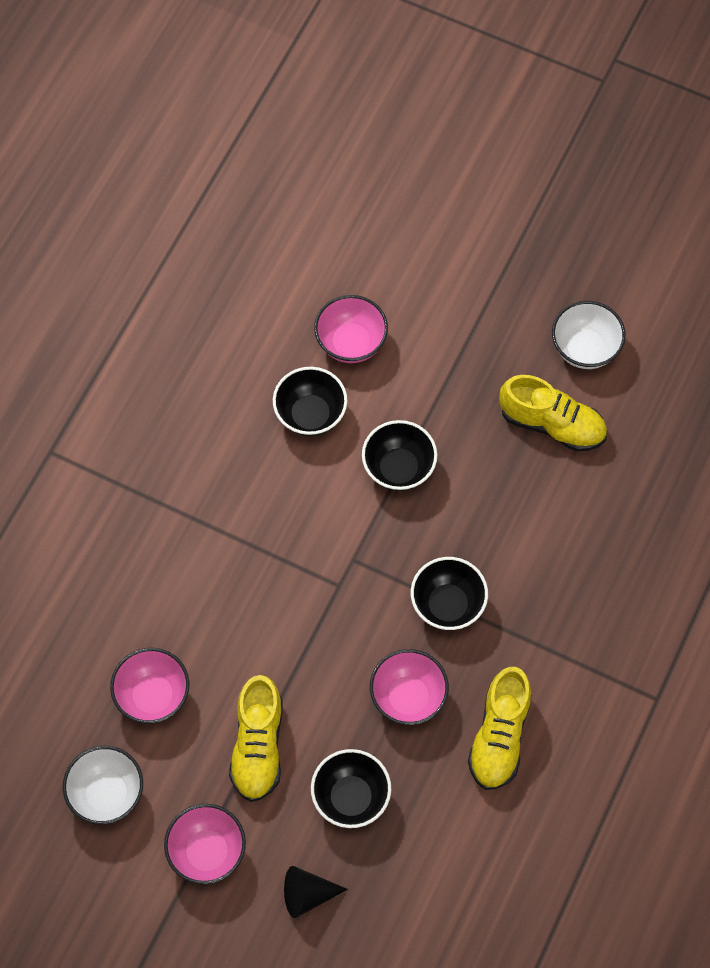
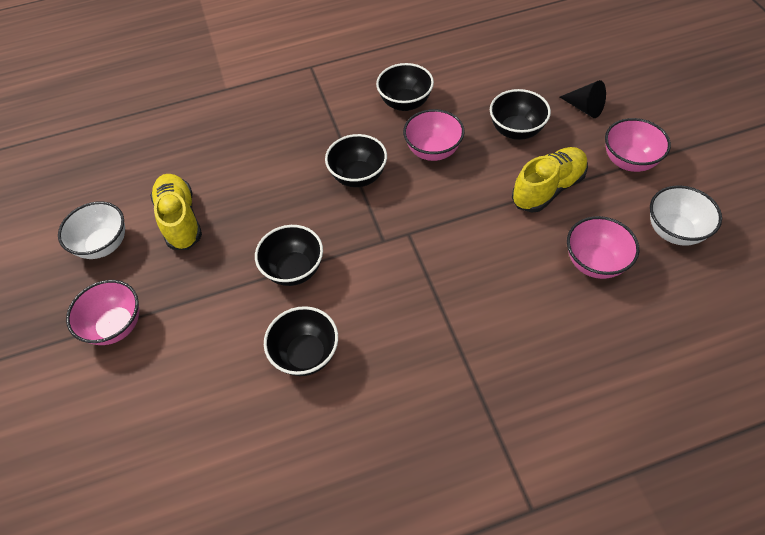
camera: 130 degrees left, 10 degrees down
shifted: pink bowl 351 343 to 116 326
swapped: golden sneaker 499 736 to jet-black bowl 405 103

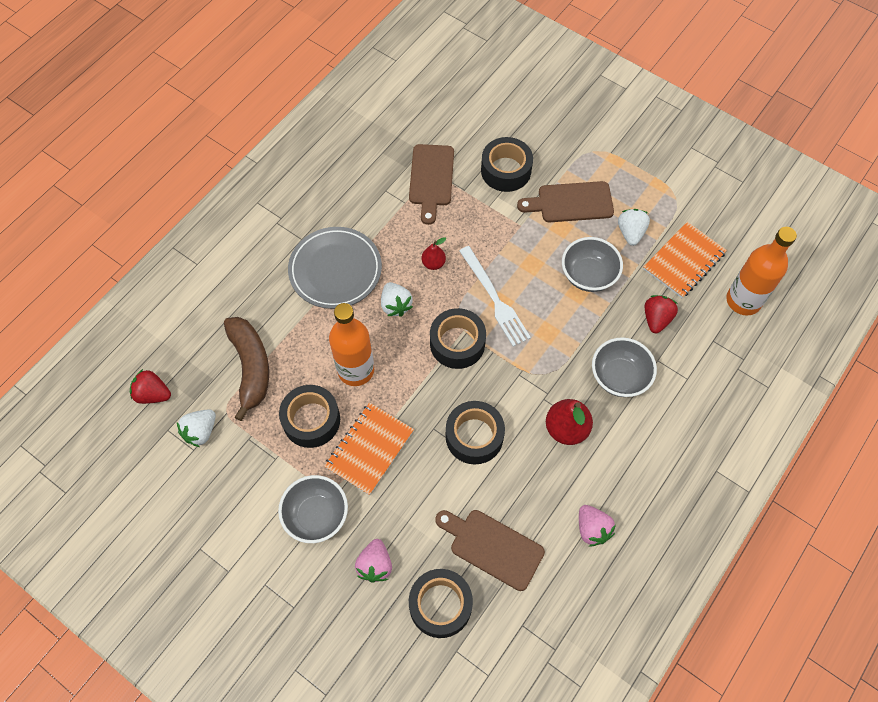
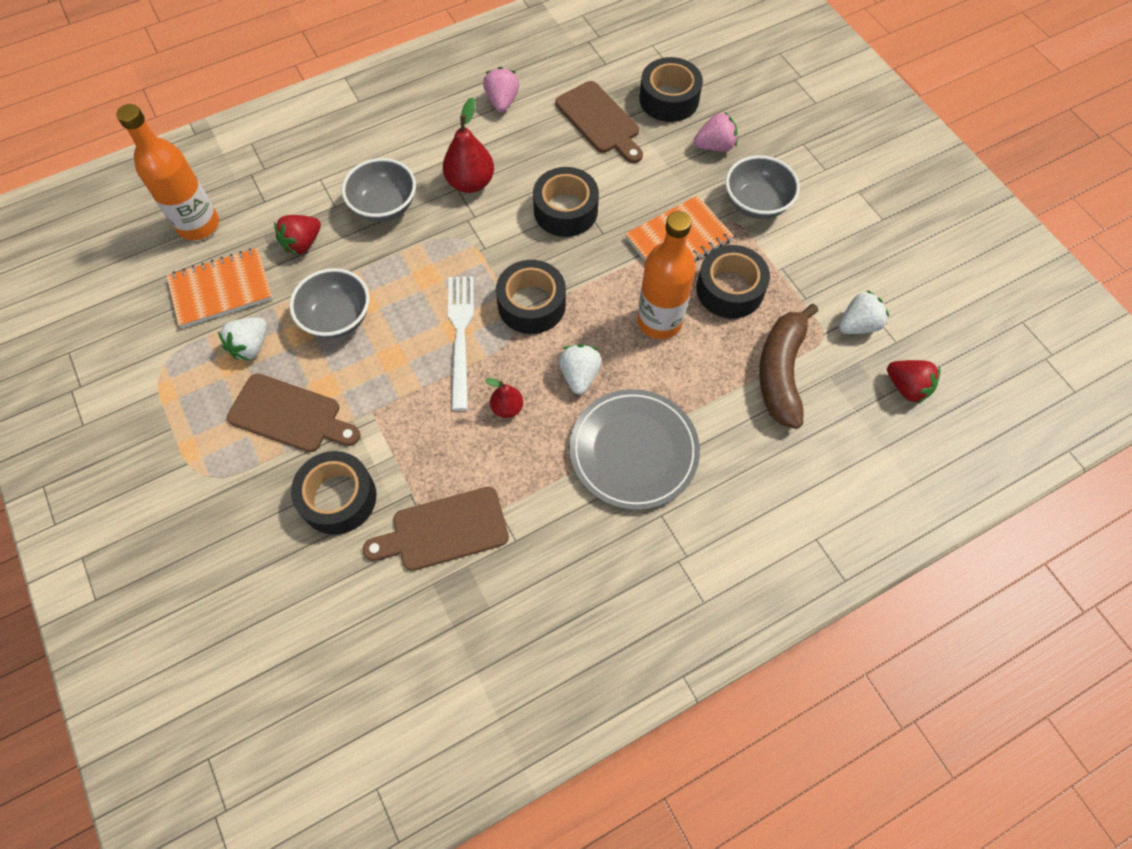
camera: 155 degrees left, 0 degrees up
rotated: pink toy strawberry 375 565 = 715 146 45 degrees clockwise; russet cutting board 431 179 = 444 530 135 degrees counterclockwise

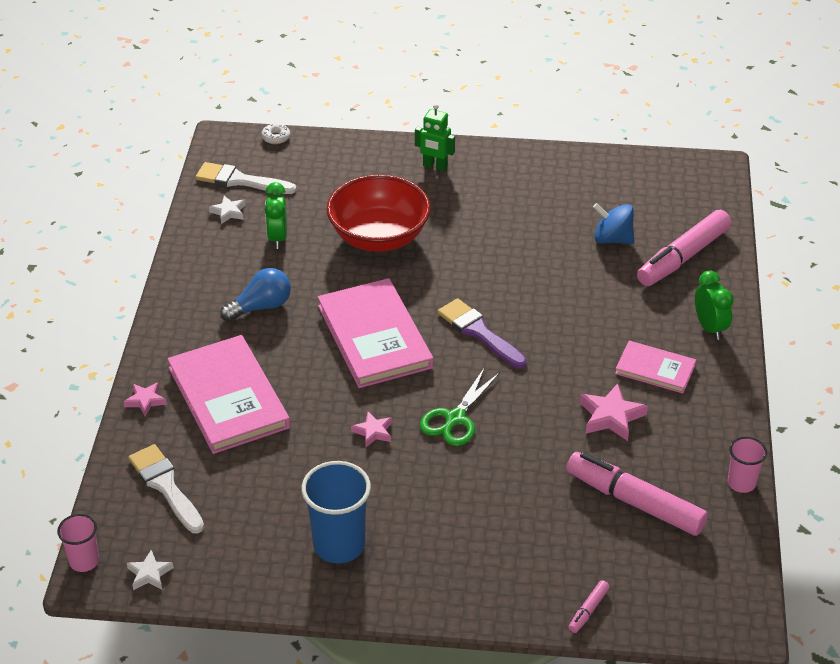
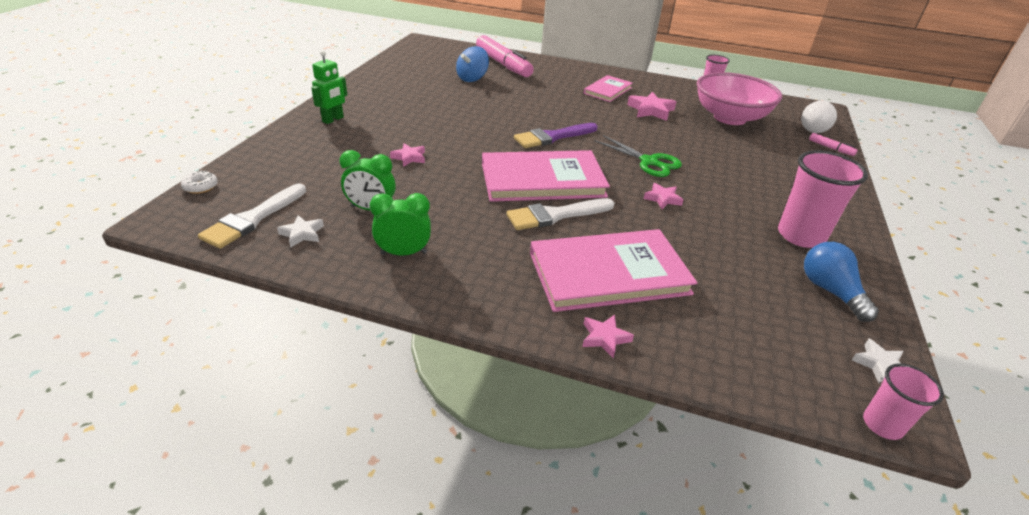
camera: 80 degrees left, 5 degrees down
new: white lightbulb 814 128
shifted: white paint brush 165 486 to 555 215; cobalt lightbulb 261 307 to 830 291; green clock 709 327 to 403 253
swapped: scarlet bowl 379 237 to pink star 409 157; pink felt pen 634 502 to pink bowl 729 118
repainted: cobalt beaker 339 545 to pink beaker 800 236

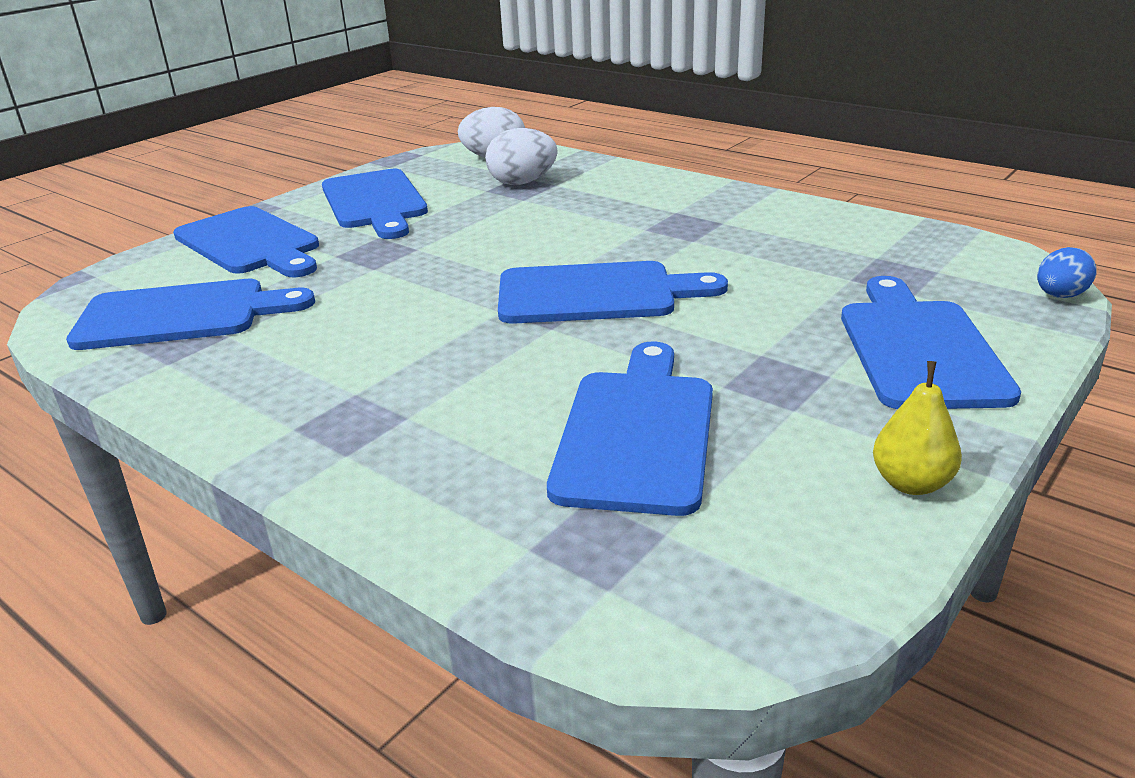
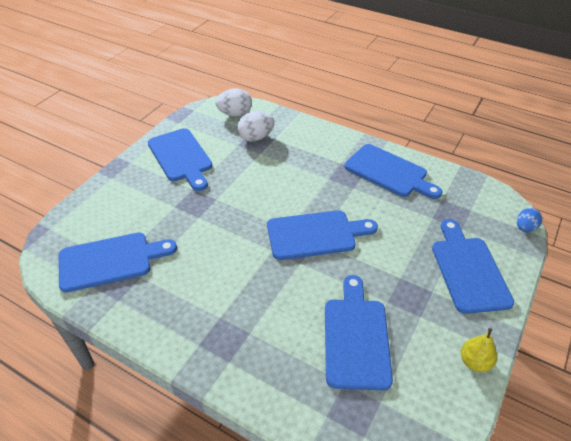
camera: 10 degrees left, 15 degrees up
shifted: cobalt cutting board 250 243 to 389 172

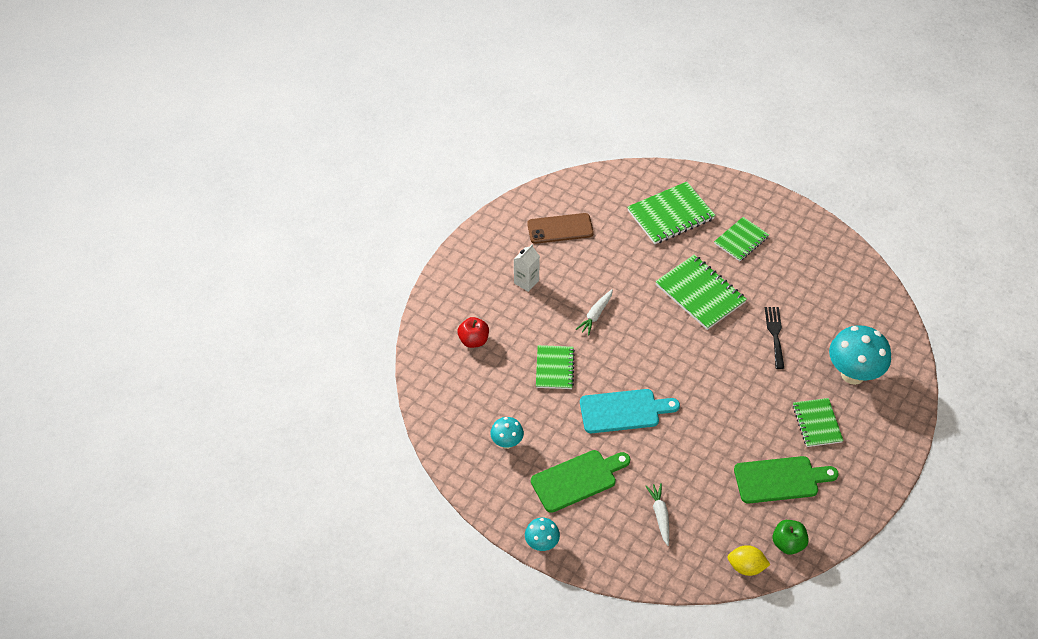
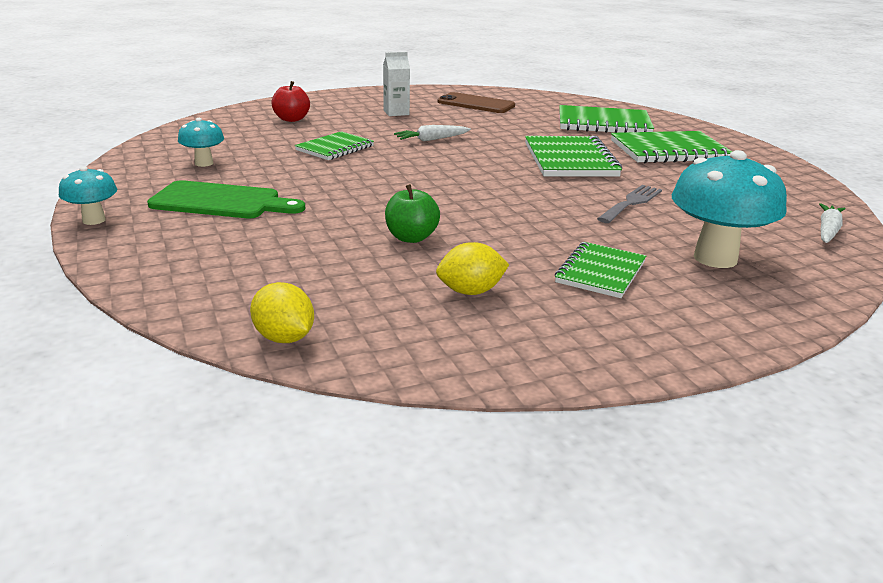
camera: 35 degrees right, 25 degrees down
gone: teal cutting board 623 411
shifted: white carrot 660 515 to 828 231; green toy apple 788 543 to 411 238
swapped: green cutting board 780 480 to golden lemon 471 291
repainted: jet-black fork 775 334 to grey fork 631 203
scaled: green notepad 741 240 = 669 151 x1.57

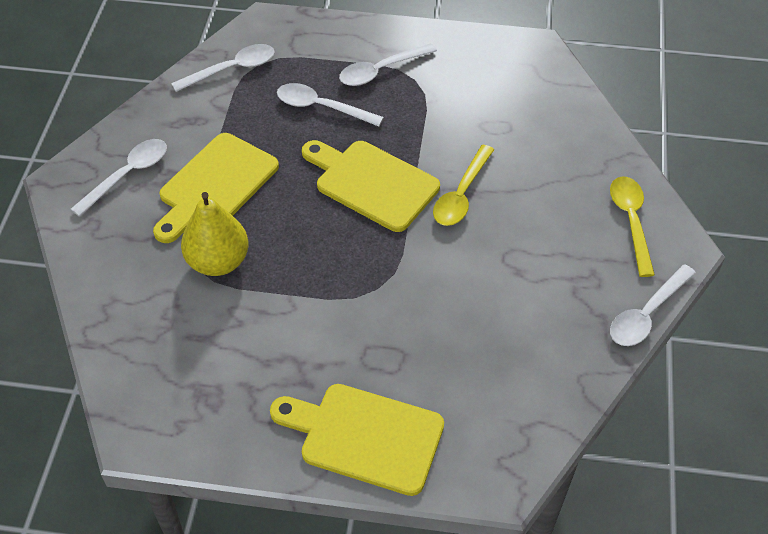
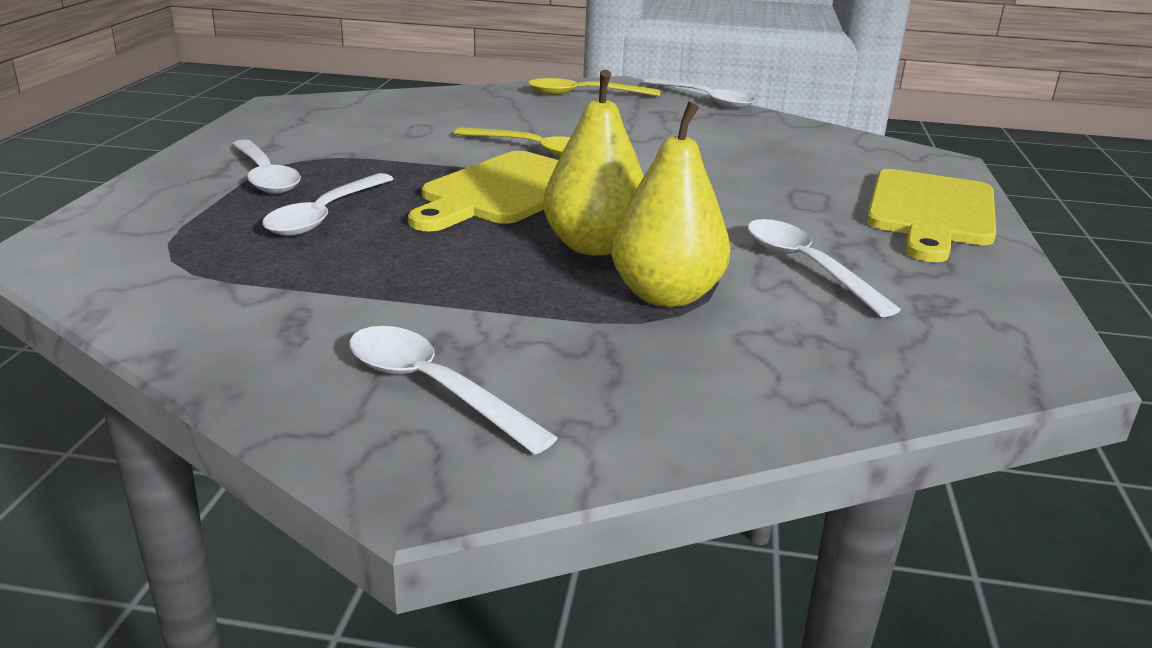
camera: 90 degrees left, 25 degrees down
gone: golden cutting board 215 186
new: golden pear fruit 594 246
shifted: white teaspoon 232 69 to 806 266

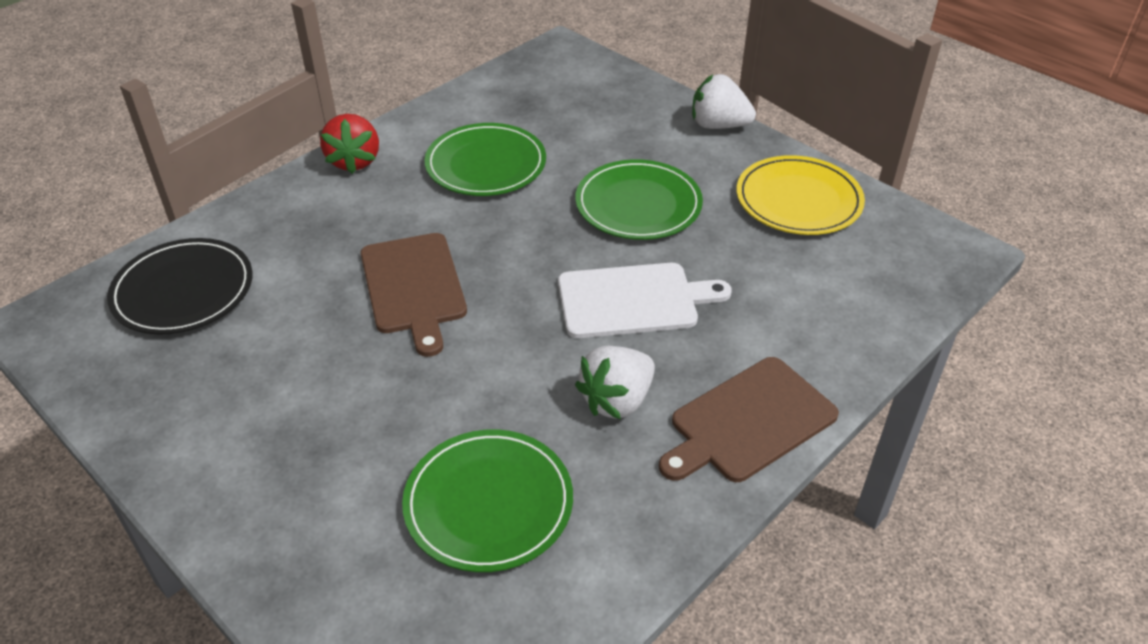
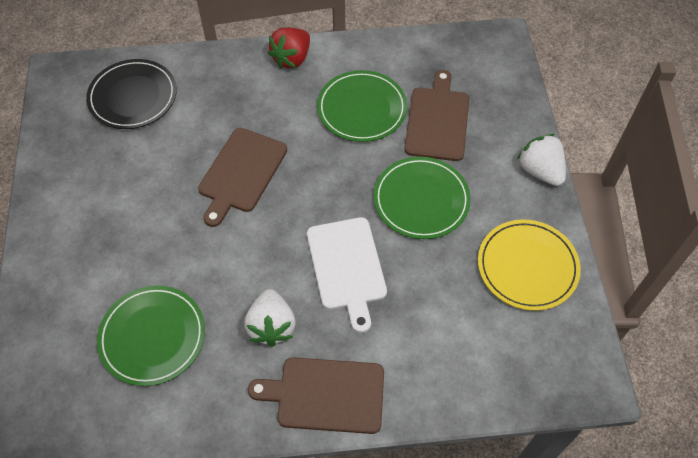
camera: 40 degrees right, 15 degrees up
new: russet cutting board 437 120
rotated: white cutting board 633 300 = 347 267 45 degrees clockwise; white toy strawberry 617 400 = 271 326 90 degrees counterclockwise

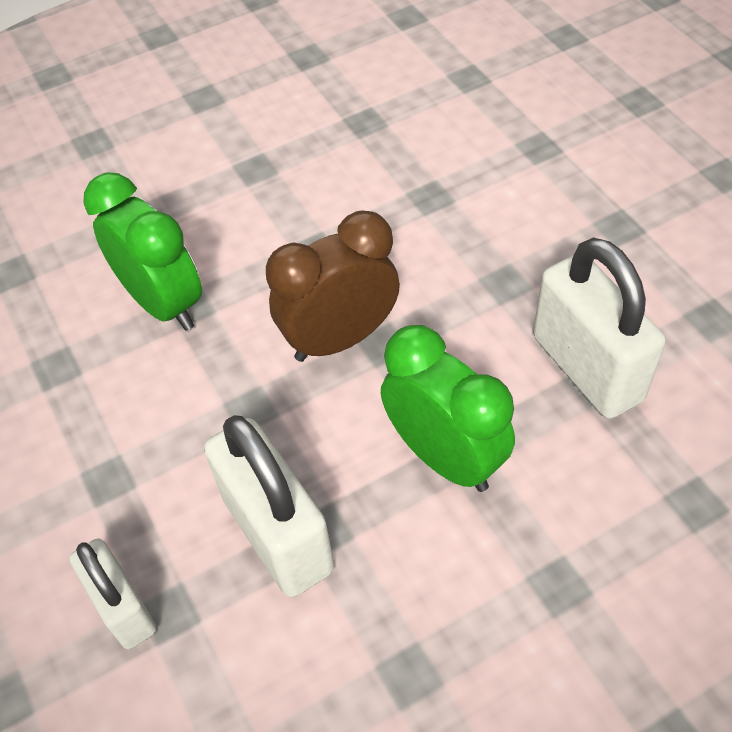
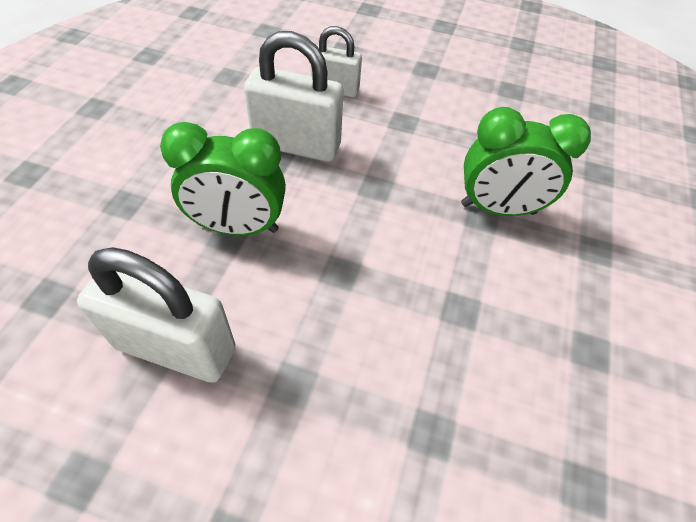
camera: 130 degrees right, 0 degrees up
gone: russet clock 340 339

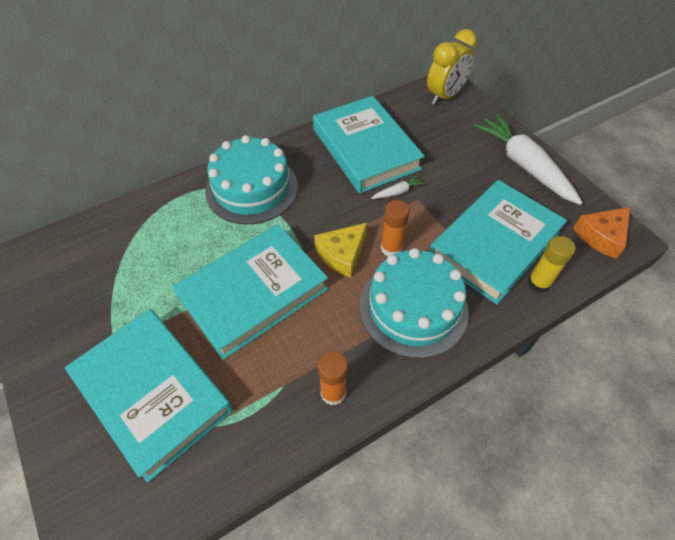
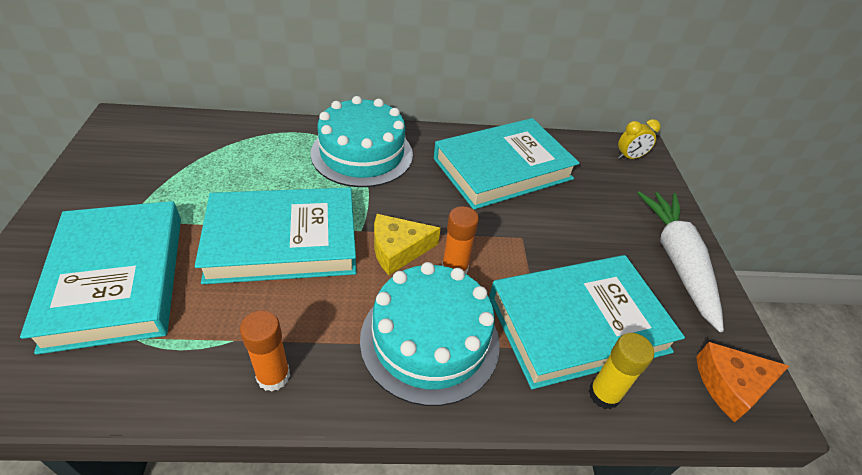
camera: 25 degrees right, 10 degrees down
gone: white carrot 398 192
rotated: teal book 365 149 = 502 168 60 degrees clockwise
scaled: golden clock 445 96 = 629 157 x0.57

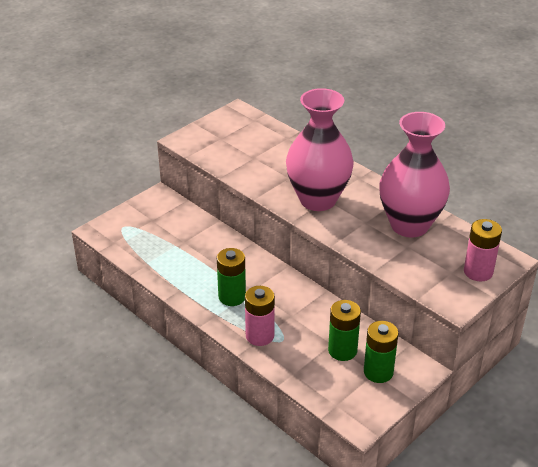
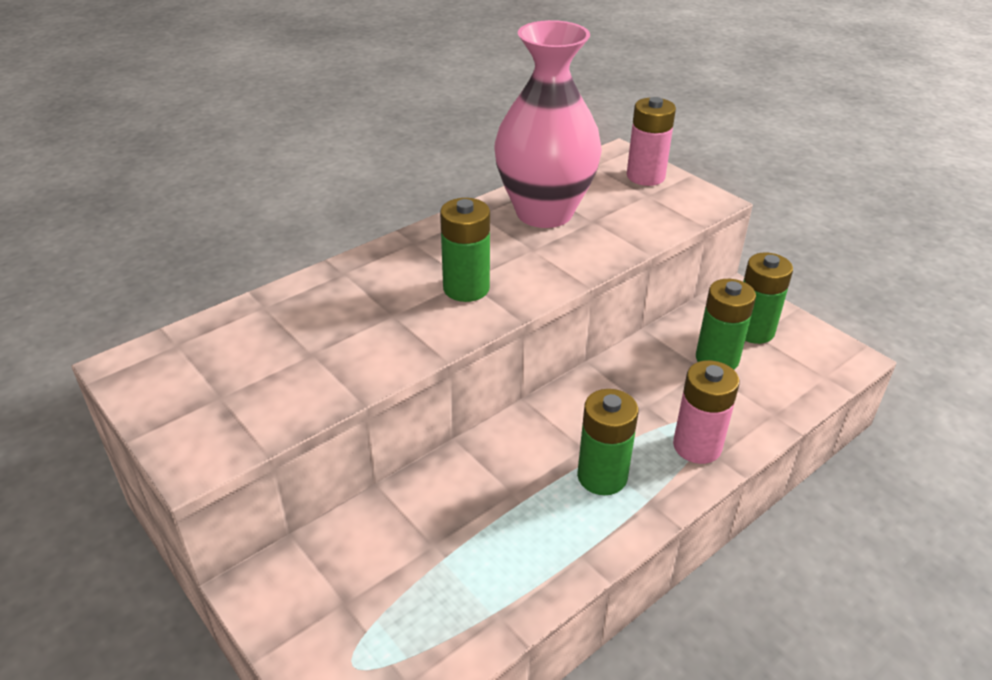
camera: 85 degrees left, 0 degrees up
swapped: pink tall vase 318 200 to green power cell 466 288

